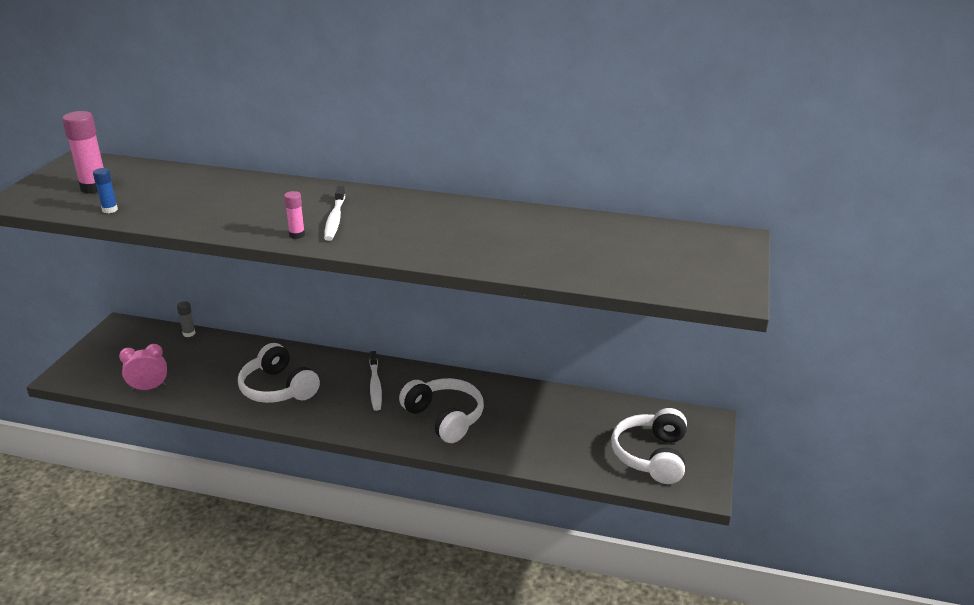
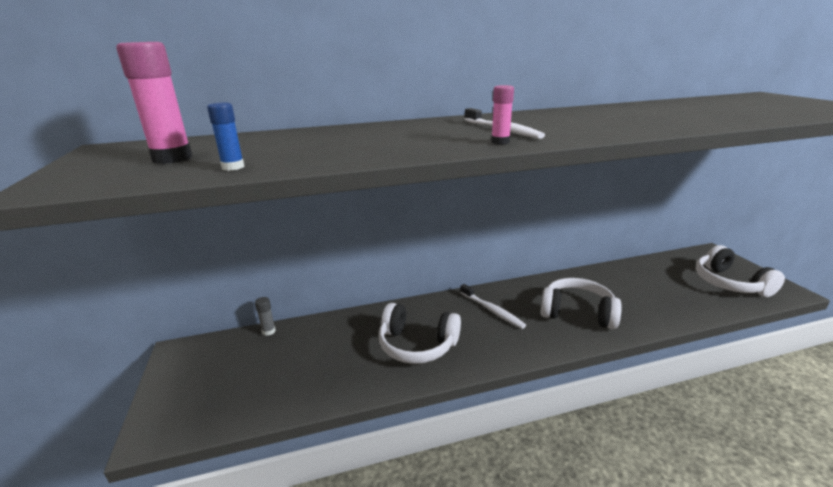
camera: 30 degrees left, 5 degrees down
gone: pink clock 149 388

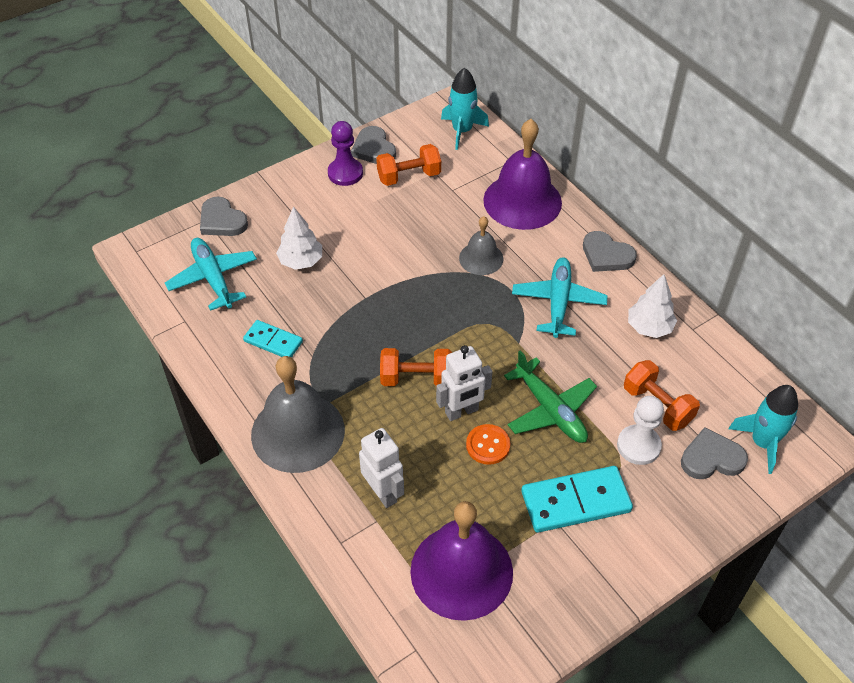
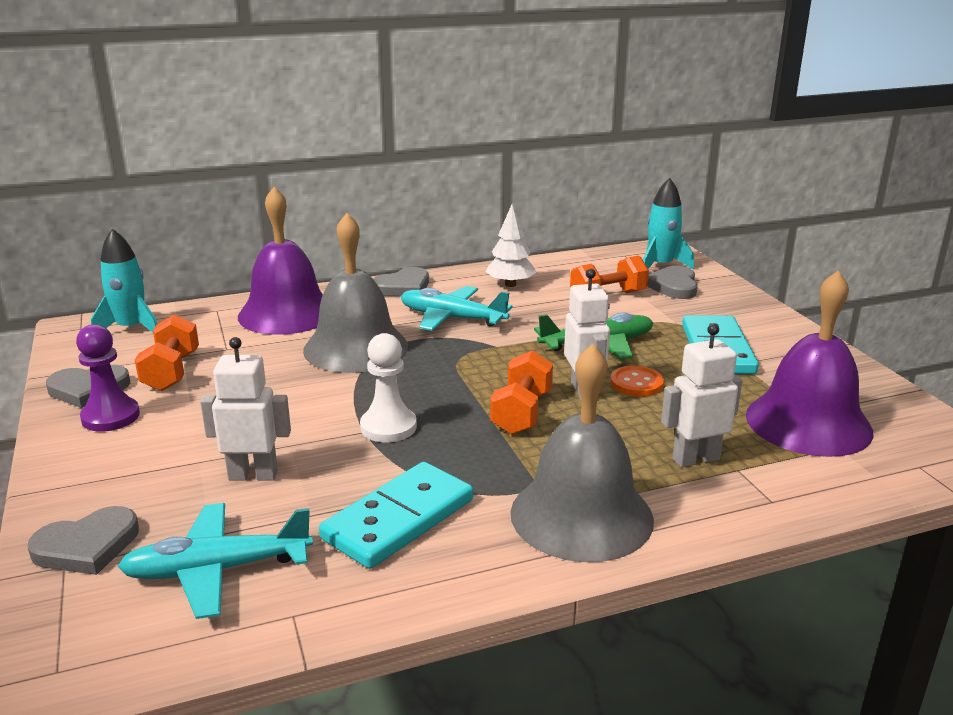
camera: 75 degrees left, 25 degrees down
shifted: white pawn 638 446 to 388 427
swapped: white tree 301 261 to white toy robot 253 475
scaled: teal domino piece 273 341 = 398 519 x1.67; grey school bell 481 258 = 356 348 x1.85

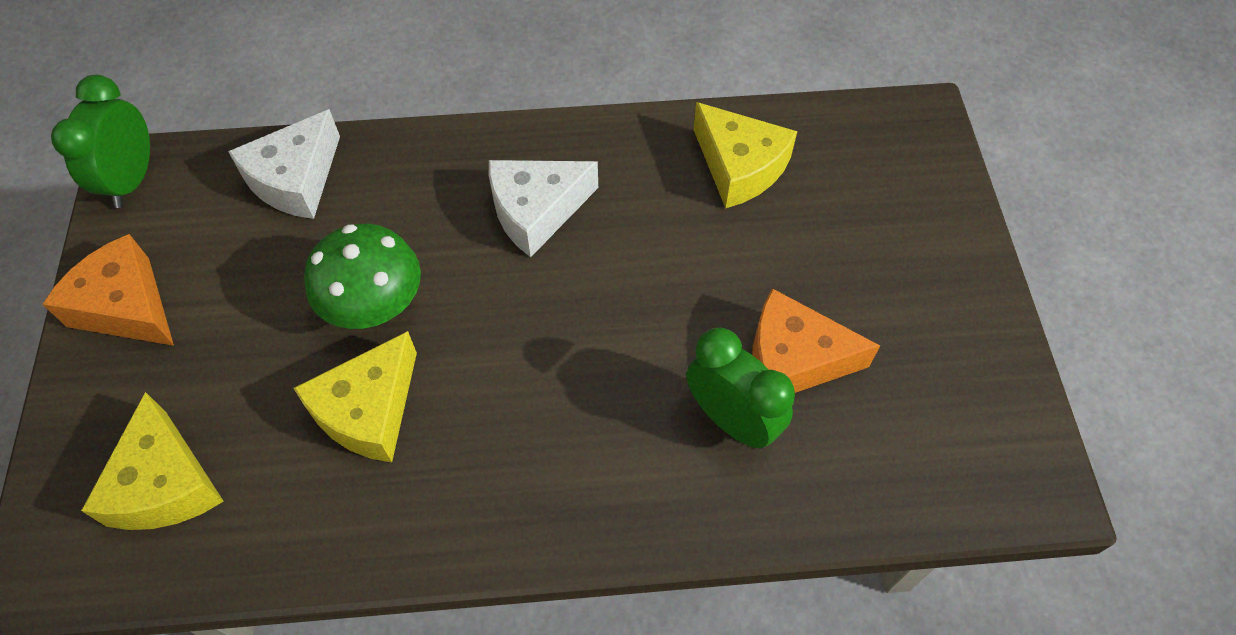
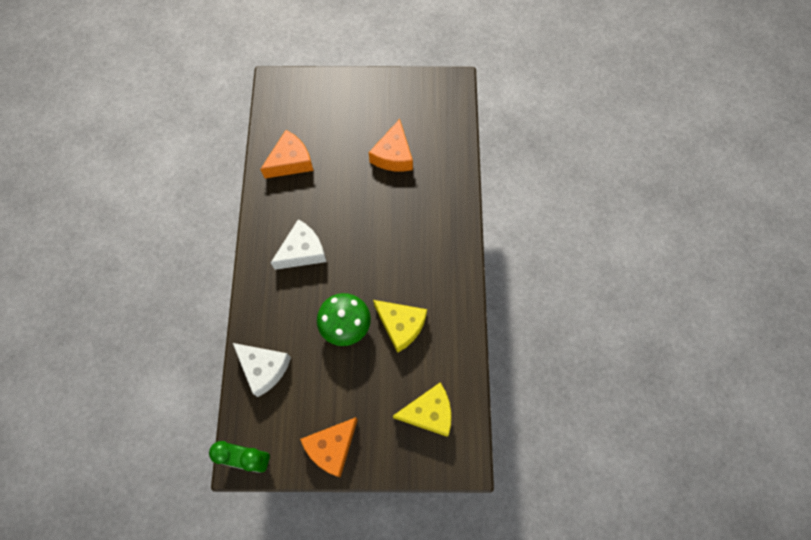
camera: 85 degrees left, 10 degrees up
gone: green clock 732 420
repainted: golden cheese wedge 739 167 to orange cheese wedge 290 161
rotated: white cheese wedge 536 211 = 302 251 105 degrees counterclockwise

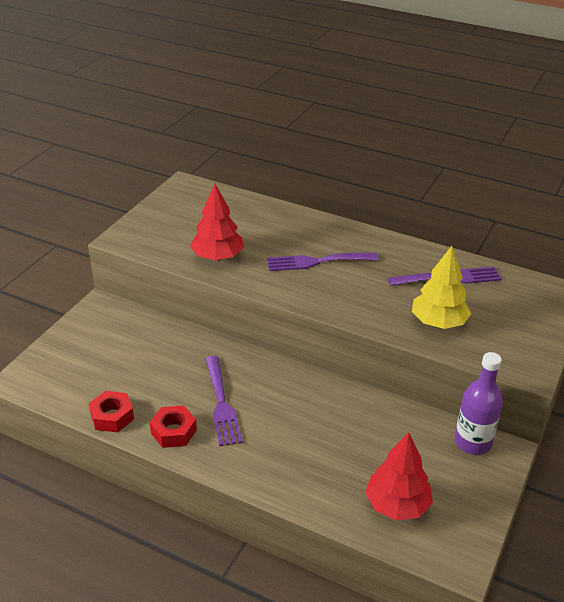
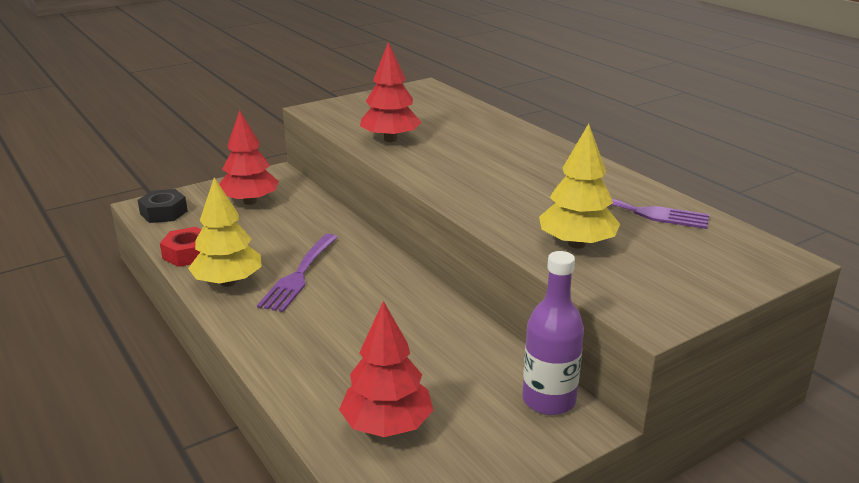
camera: 30 degrees right, 10 degrees down
gone: purple fork 317 262
new: jet-black nut 163 213; scarlet tree 250 201
swapped: scarlet nut 173 431 to golden tree 228 282

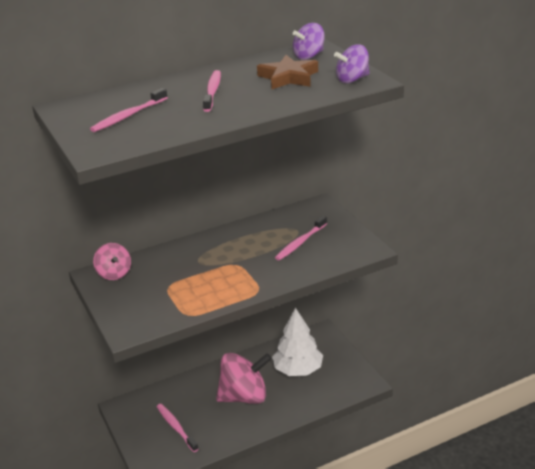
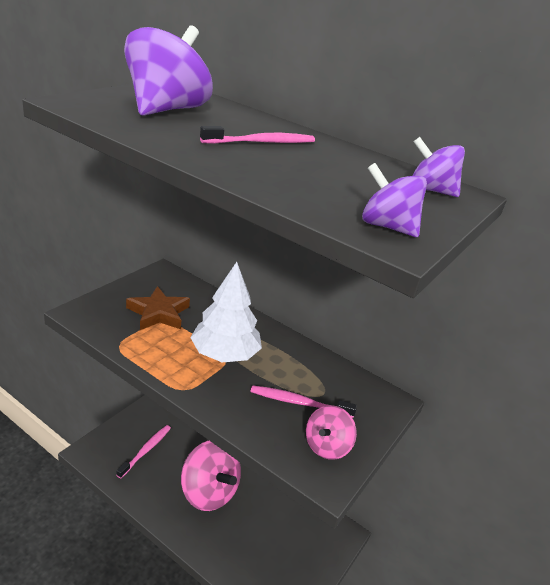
camera: 55 degrees right, 0 degrees up
shifted: pink toy top 114 273 to 326 446; russet star 288 77 to 158 313; white tree 298 369 to 225 354
swapped: pink toothbrush 128 116 to purple toy top 166 110

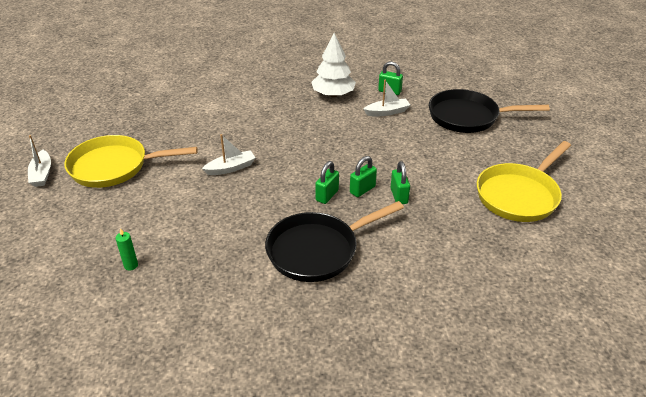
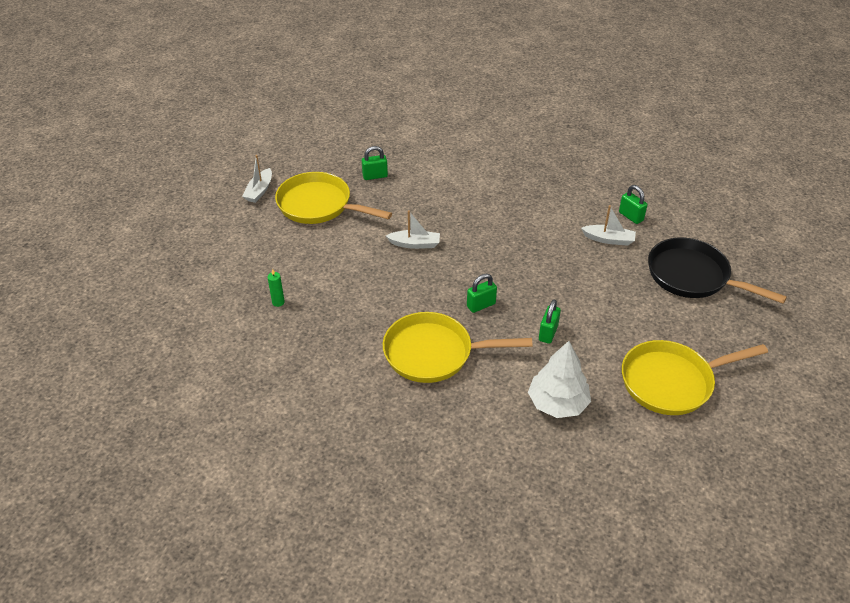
camera: 30 degrees right, 5 degrees up
shifted: white tree 333 94 to 557 403; green padlock 362 190 to 375 176
repainted: jet-black pan 317 250 to golden pan 434 353

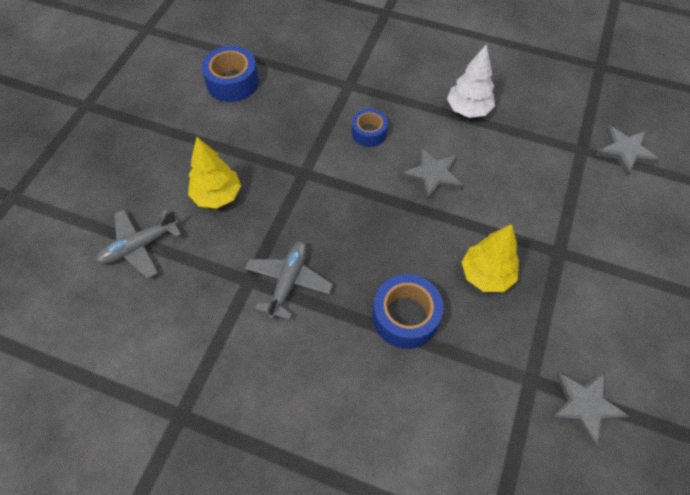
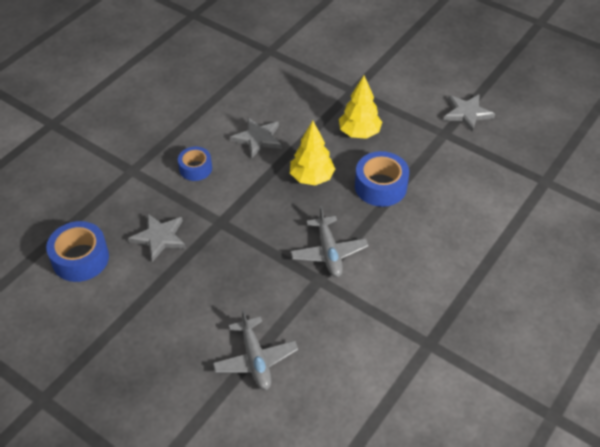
camera: 75 degrees left, 10 degrees down
gone: white tree 468 110
shifted: golden tree 217 196 to 312 178; grey star 625 151 to 159 238
rotated: grey aeroplane 288 282 = 329 252 135 degrees counterclockwise

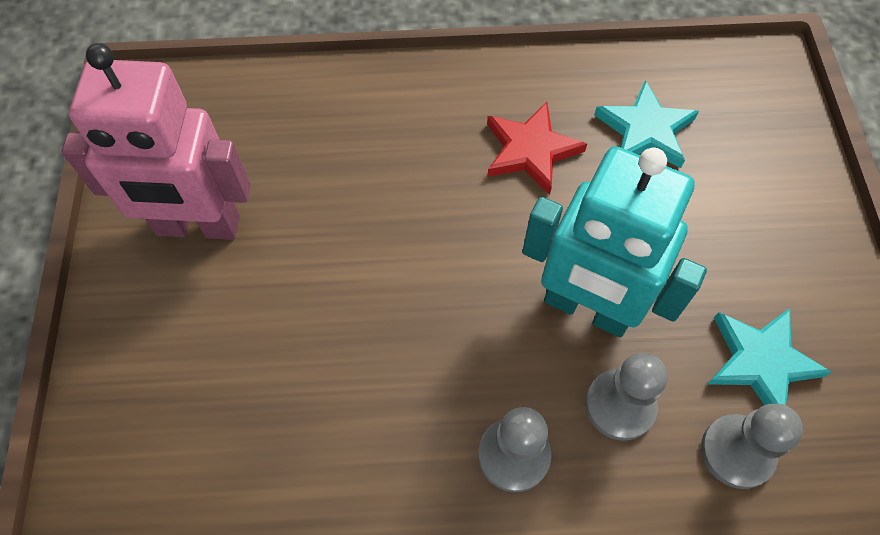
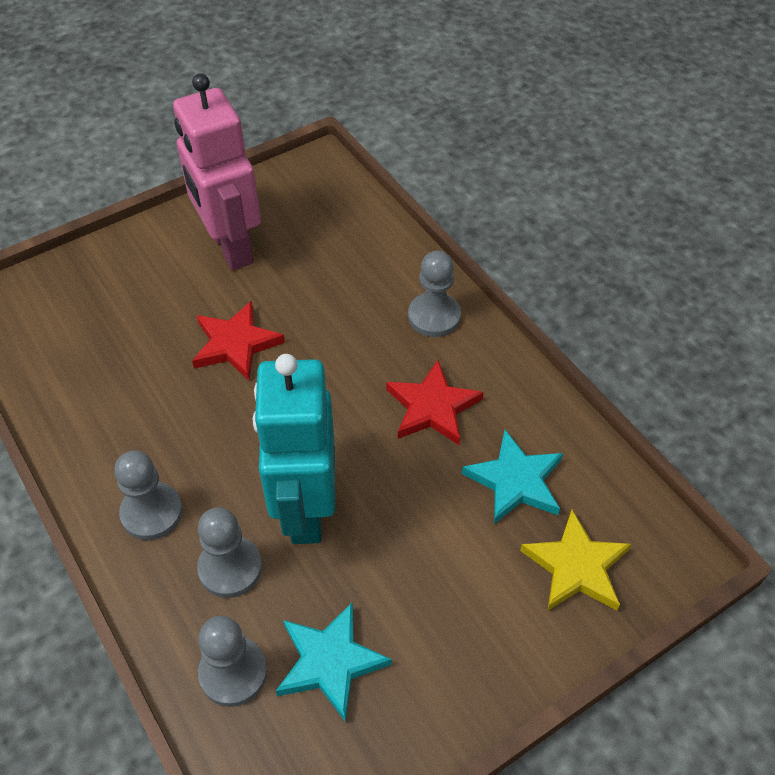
camera: 60 degrees right, 10 degrees down
new: scarlet star 235 344; grey pawn 434 316; golden star 576 566

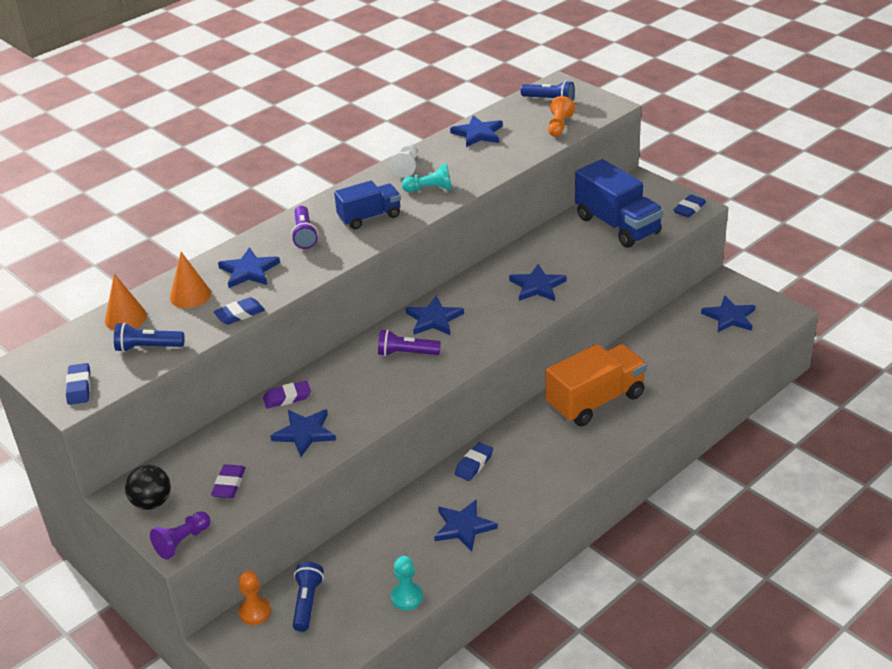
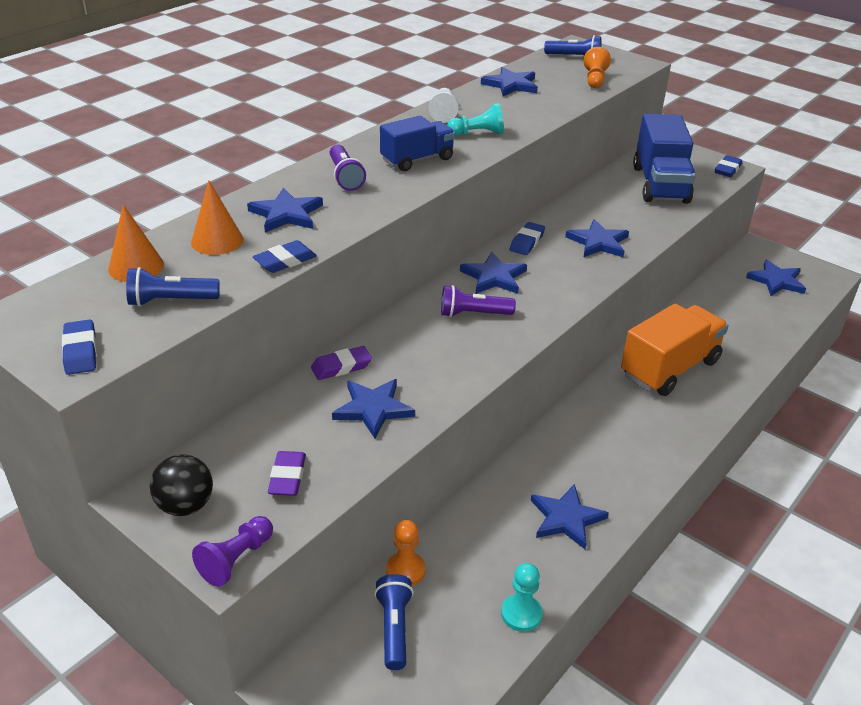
camera: 10 degrees left, 0 degrees up
shifted: orange pawn 255 612 to 405 570; cobalt pencil eraser 474 464 to 527 242
rotated: cobalt toy truck 617 225 = 660 184 45 degrees clockwise

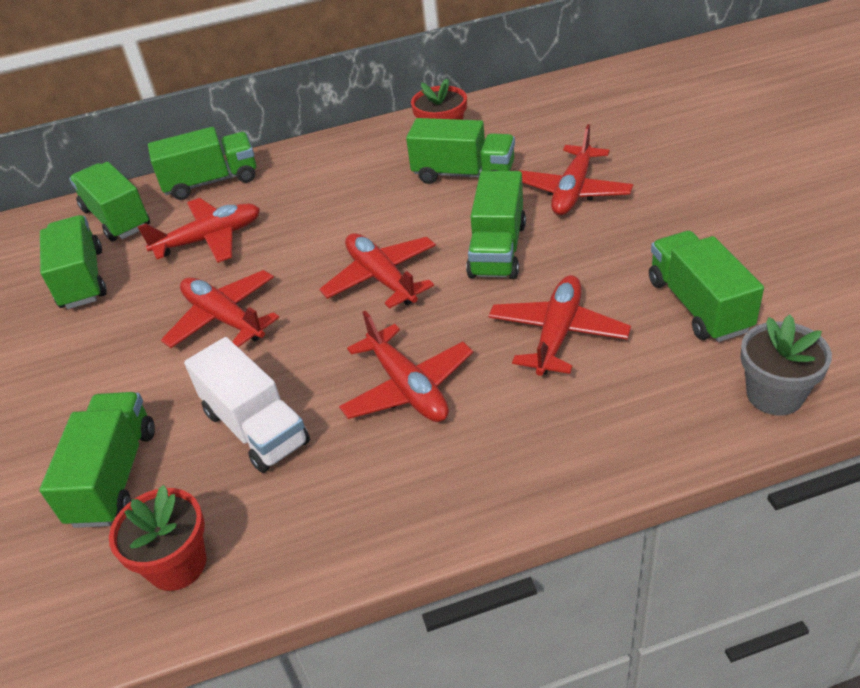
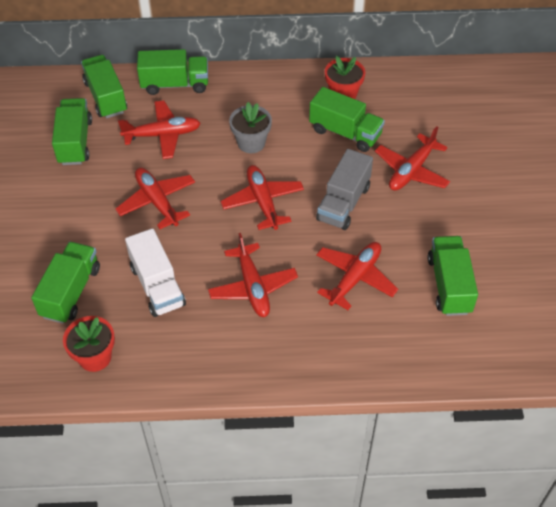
camera: 10 degrees right, 10 degrees up
shifted: grey potted plant 774 395 to 251 143
repainted: green toy truck 497 250 to grey toy truck 343 203

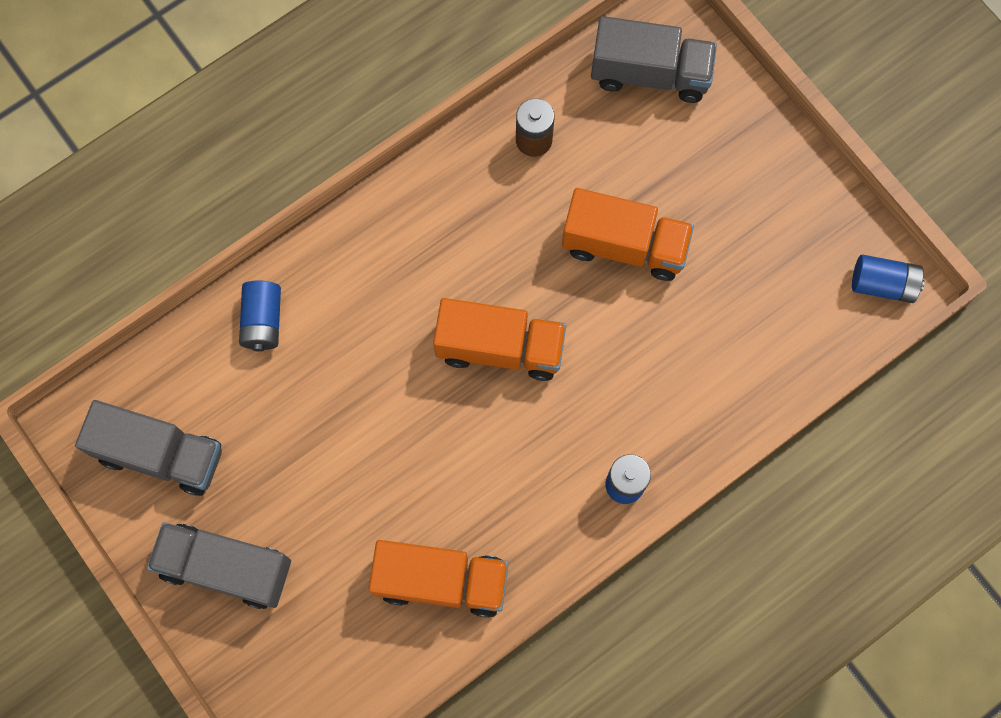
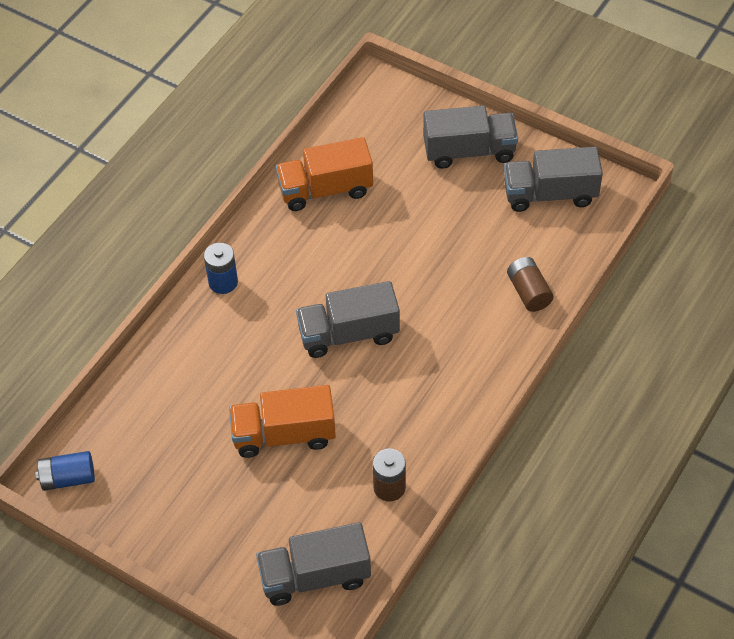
camera: 160 degrees right, 20 degrees down
repainted: cobalt power cell 263 321 to russet power cell 529 292; orange toy truck 500 348 to grey toy truck 348 334

